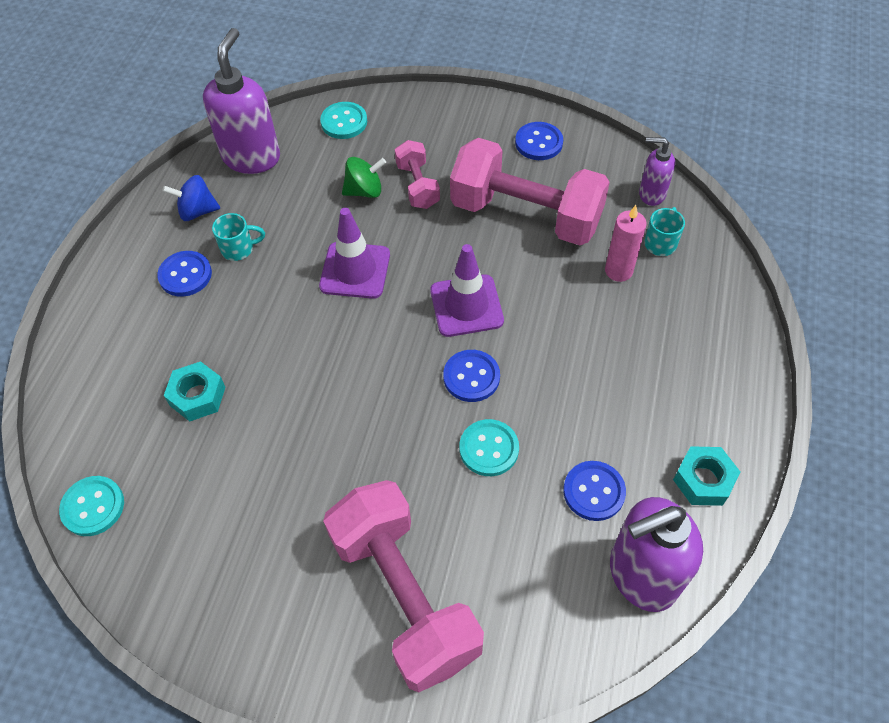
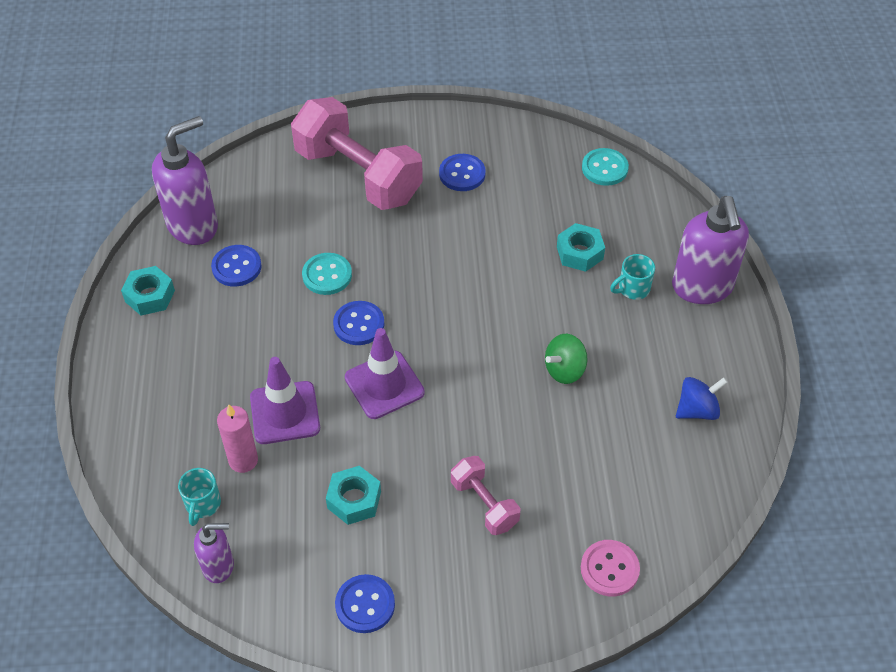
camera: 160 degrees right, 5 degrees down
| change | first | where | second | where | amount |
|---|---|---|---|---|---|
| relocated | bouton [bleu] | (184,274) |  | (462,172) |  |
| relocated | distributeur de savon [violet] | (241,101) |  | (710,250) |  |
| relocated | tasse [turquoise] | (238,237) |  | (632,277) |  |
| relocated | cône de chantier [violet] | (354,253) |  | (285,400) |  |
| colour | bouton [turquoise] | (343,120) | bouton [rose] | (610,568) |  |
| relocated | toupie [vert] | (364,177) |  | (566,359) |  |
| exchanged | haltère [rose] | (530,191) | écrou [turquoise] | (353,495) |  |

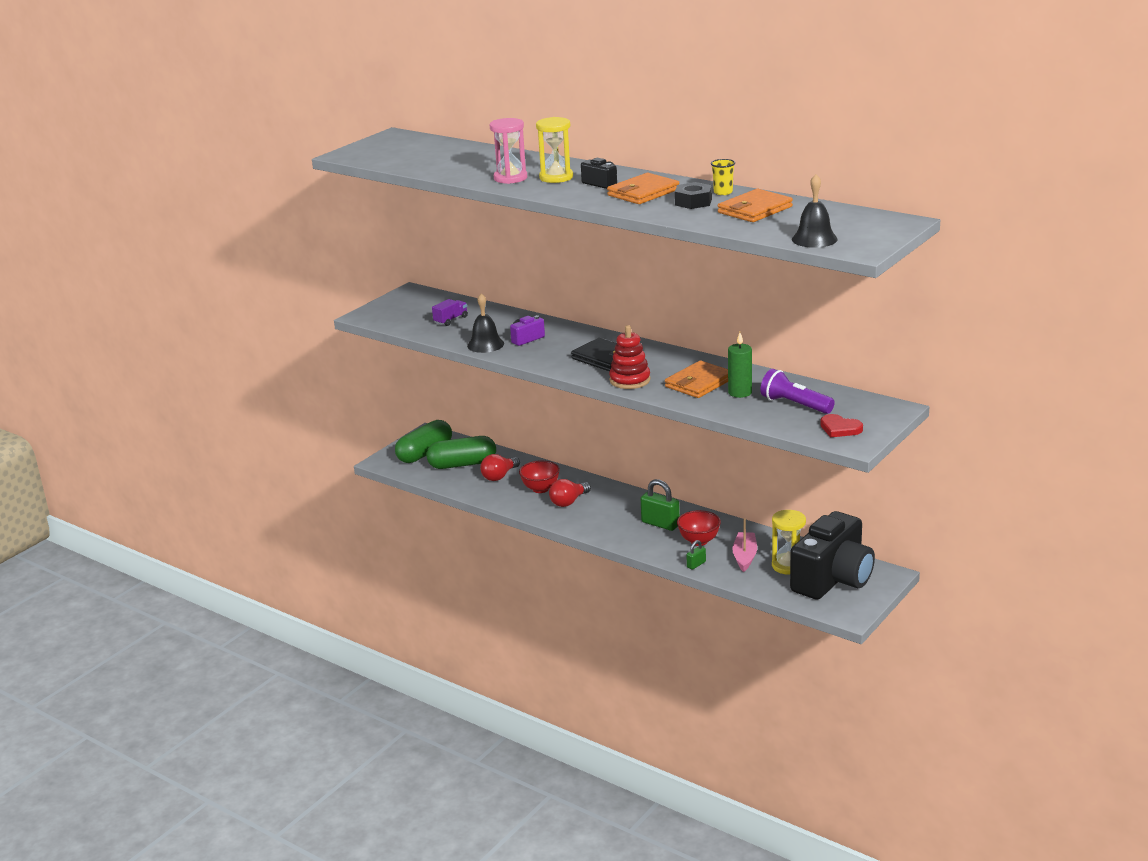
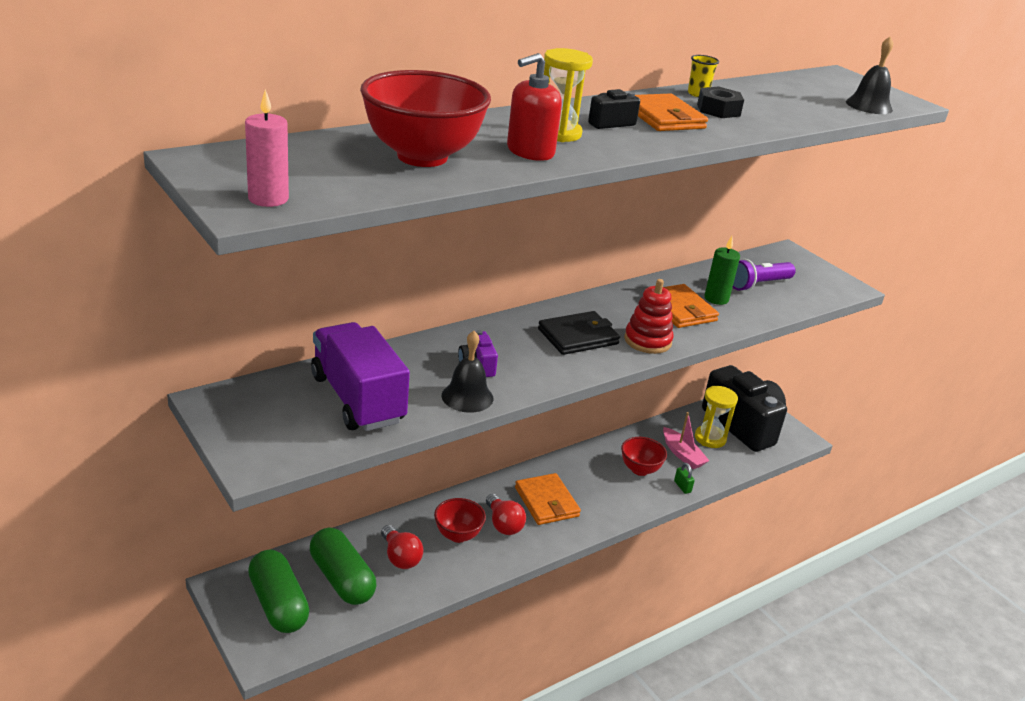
camera: 75 degrees left, 5 degrees up
| change | first | where | second | where | amount |
|---|---|---|---|---|---|
| spun | gélule [vert] | (461,452) |  | (343,566) | 45 degrees counterclockwise |
| size | camion [violet] | (450,312) |  | (360,376) | x2.37 |
| exchanged | sablier [rose] | (508,151) | distributeur de savon [rouge] | (534,107) |  |
| missing | cadenas [vert] | (660,505) |  |  |  |
| relocated | portefeuille [orange] | (755,205) |  | (548,499) |  |
| spun | bateau [rose] | (744,545) |  | (686,440) | 150 degrees counterclockwise |
| missing | cœur [rouge] | (842,425) |  |  |  |
| appeared |  |  | bougie [rose] | (267,148) |  |
| appeared |  |  | bol [rouge] | (425,118) |  |

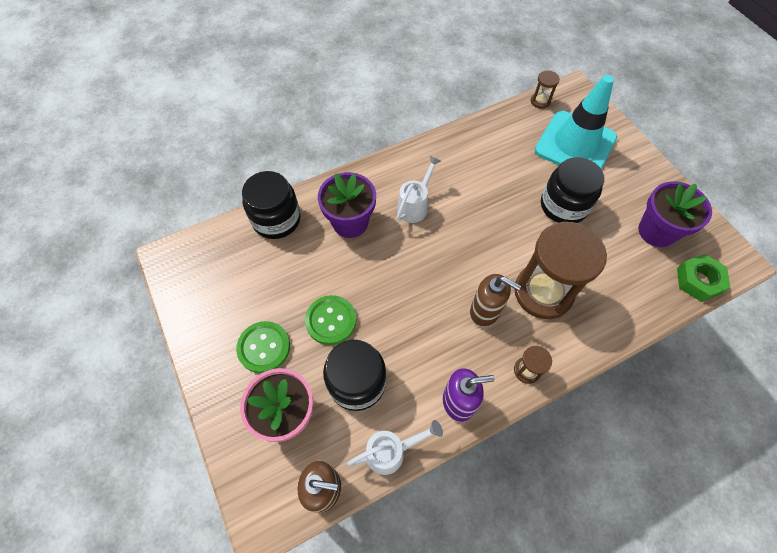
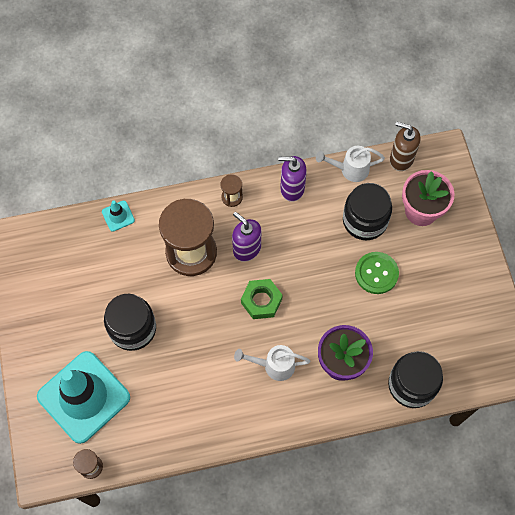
camera: 165 degrees left, 5 degrees up
| change | first | where | second | where | amount |
|---|---|---|---|---|---|
| missing | bouton [vert] | (263,347) |  |  |  |
| spun | arrosoir [blanc] | (419,189) |  | (272,363) | 45 degrees clockwise |
| colour | distributeur de savon [marron] | (495,300) | distributeur de savon [violet] | (246,237) |  |
| missing | pot de fleurs [violet] | (675,214) |  |  |  |
| relocated | écrou [vert] | (703,278) |  | (262,299) |  |
| appeared |  |  | cône de chantier [turquoise] | (118,216) |  |

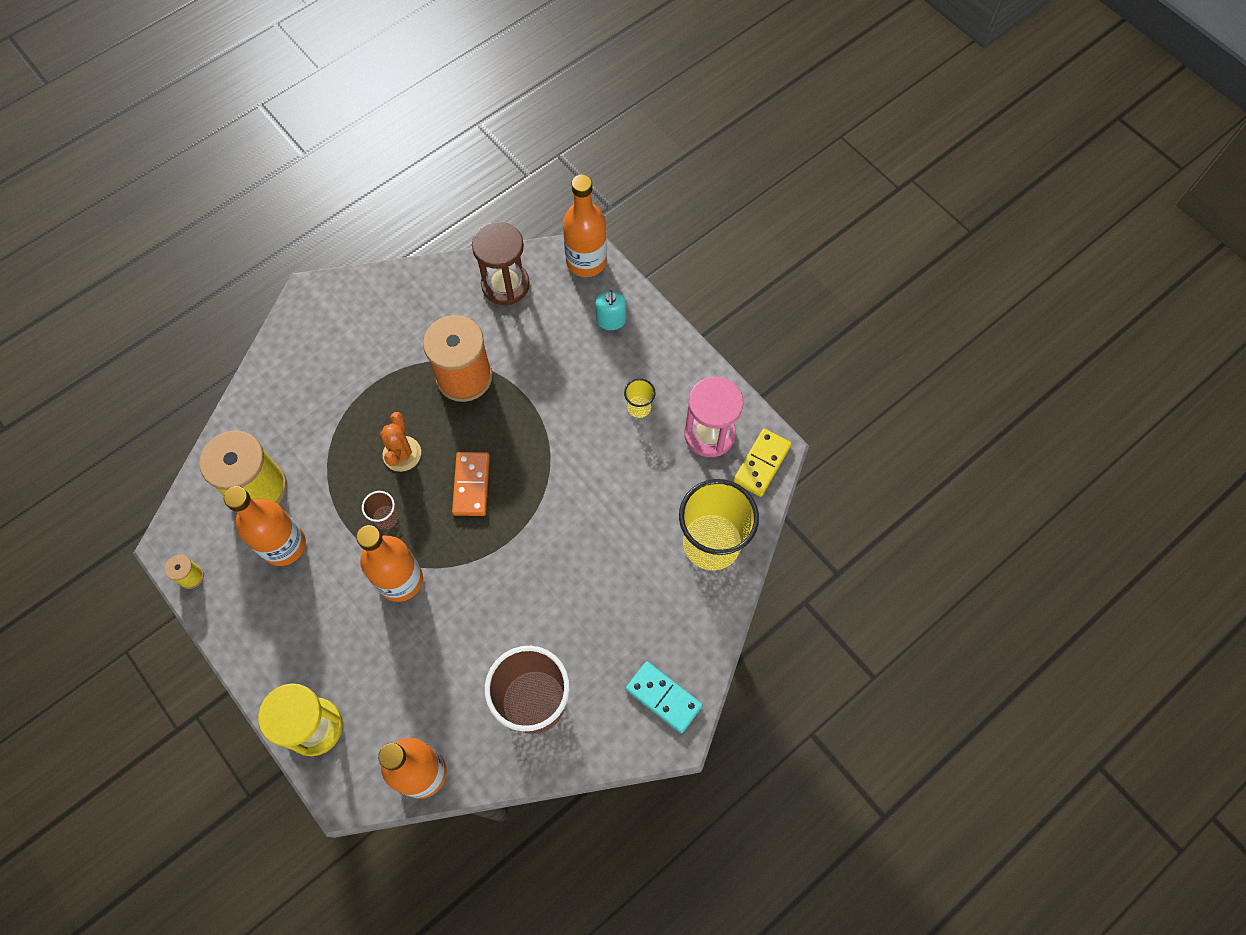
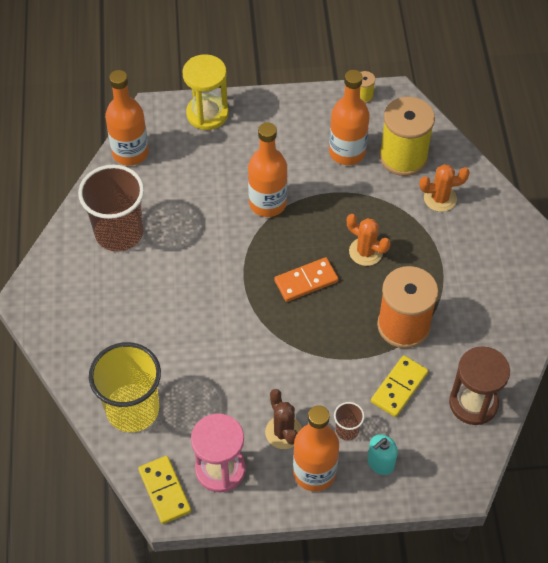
camera: 125 degrees right, 10 degrees down
| change | first | where | second | where | amount |
|---|---|---|---|---|---|
| relocated | gobelet [marron] | (380,510) |  | (349,421) |  |
| spun | domino [orange] | (471,484) |  | (306,279) | 60 degrees counterclockwise |
| relocated | bouteille [orange] | (585,226) |  | (316,448) |  |
| spun | distributeur de savon [turquoise] | (611,310) |  | (382,454) | 75 degrees counterclockwise |
| exchanged | gobelet [jaune] | (640,398) | cactus [marron] | (283,419) |  |
| missing | domino [turquoise] | (664,697) |  |  |  |
| appeared |  |  | domino [jaune] | (399,386) |  |
| appeared |  |  | cactus [orange] | (444,188) |  |

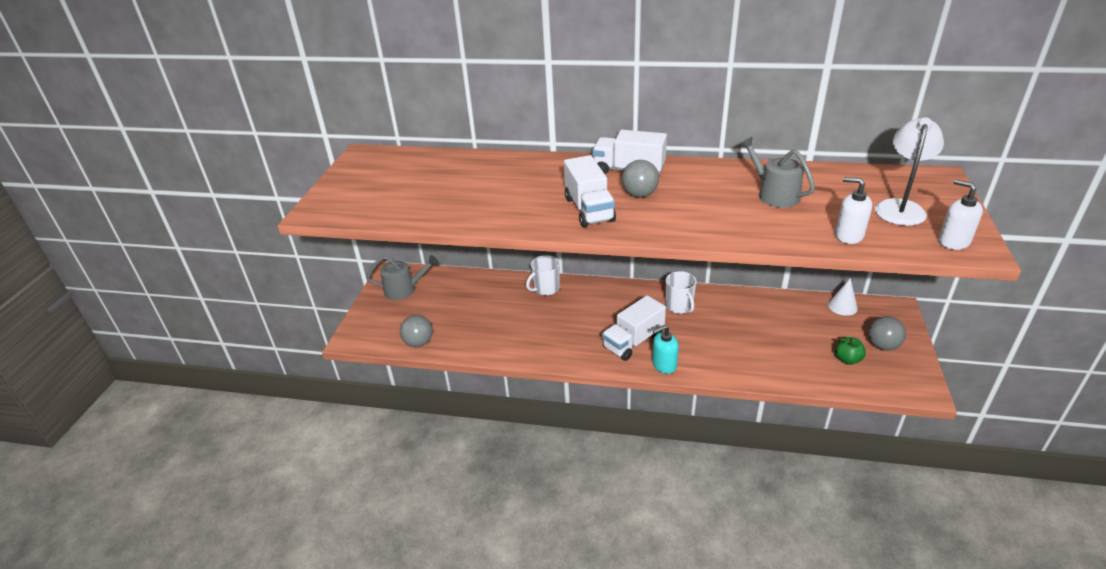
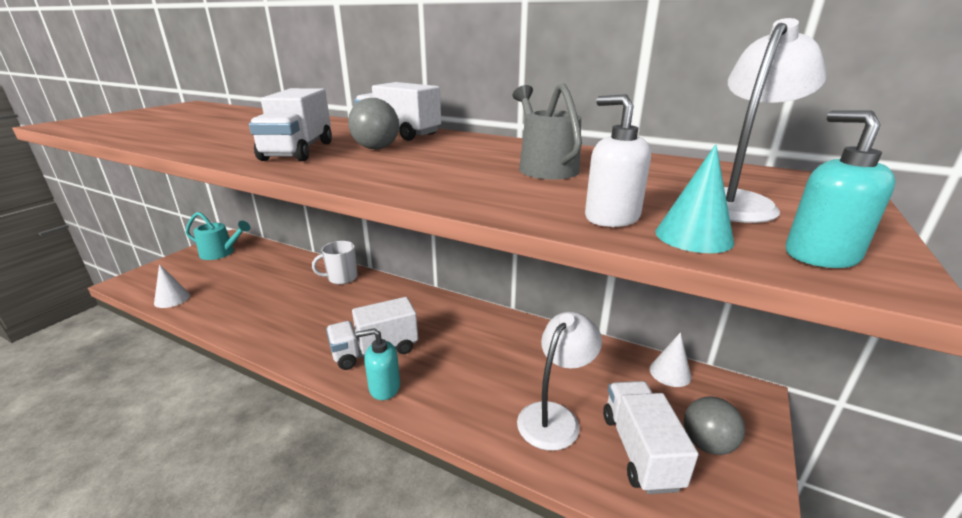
camera: 15 degrees right, 10 degrees down
| change | first | where | second | where | amount |
|---|---|---|---|---|---|
| colour | arrosoir [gris] | (402,277) | arrosoir [turquoise] | (218,236) |  |
| exchanged | balle [gris] | (416,331) | cône [blanc] | (172,286) |  |
| missing | tasse [blanc] | (681,292) |  |  |  |
| exchanged | pomme [vert] | (850,351) | camion [blanc] | (651,437) |  |
| colour | distributeur de savon [blanc] | (960,214) | distributeur de savon [turquoise] | (841,189) |  |
| appeared |  |  | lampe [blanc] | (559,381) |  |
| appeared |  |  | cône [turquoise] | (694,198) |  |

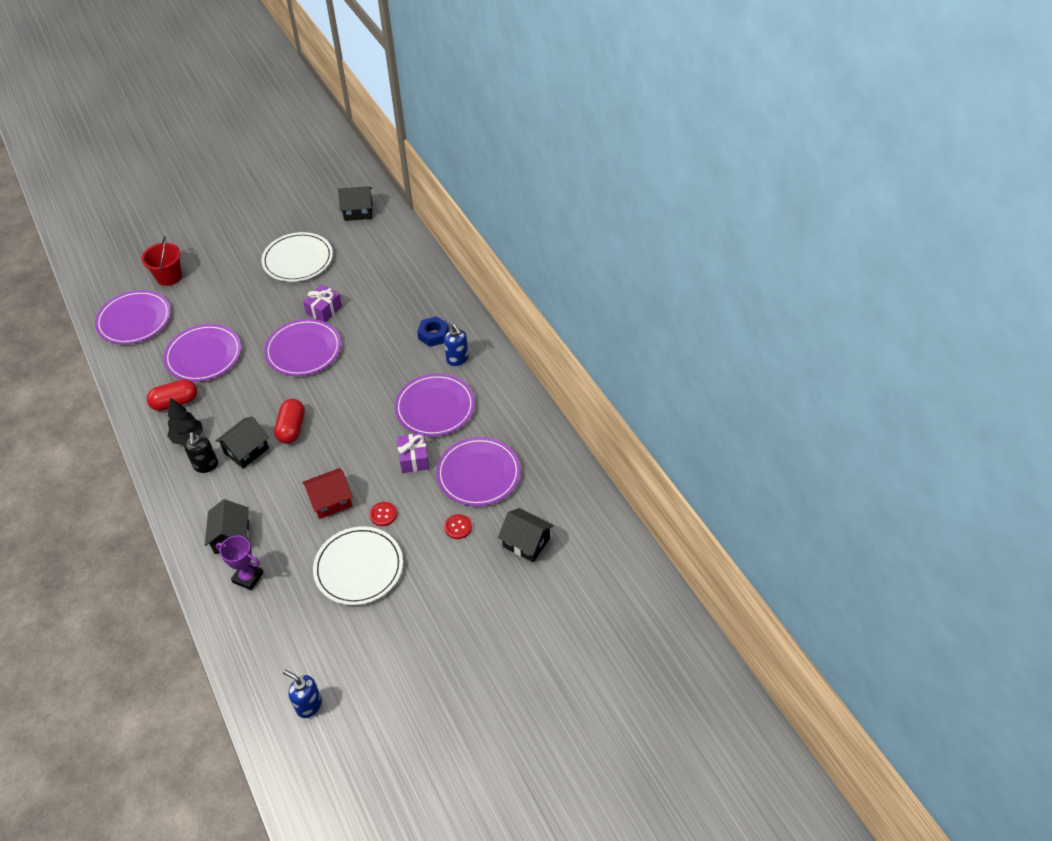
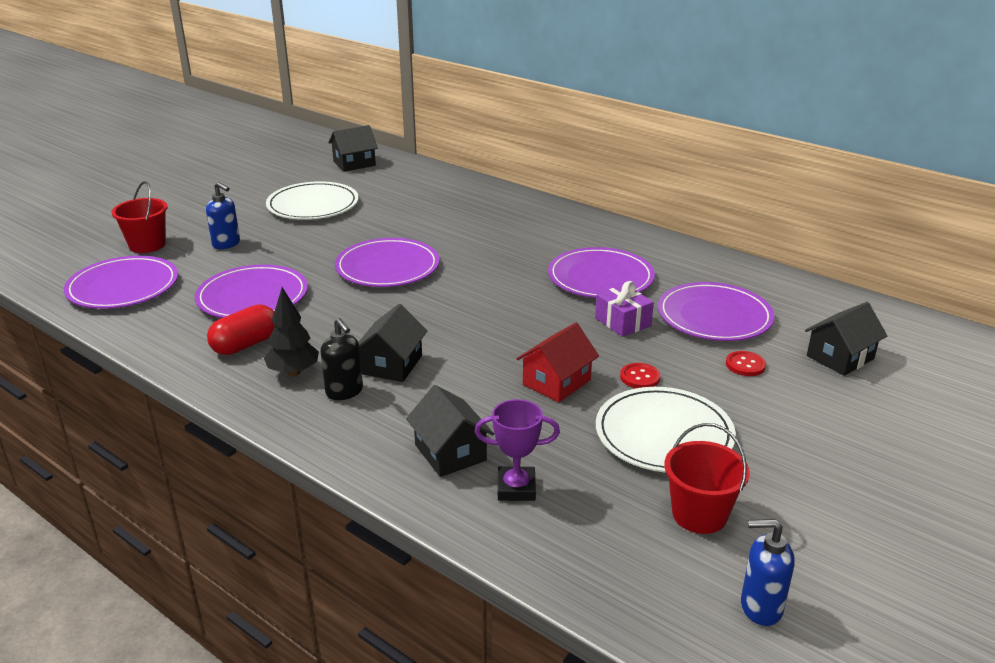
camera: 25 degrees left, 20 degrees down
| change | first | where | second | where | amount |
|---|---|---|---|---|---|
| missing | gélule [rouge] | (289,421) |  |  |  |
| missing | cadeau [violet] | (322,303) |  |  |  |
| missing | écrou [bleu] | (433,331) |  |  |  |
| relocated | distributeur de savon [bleu] | (456,345) |  | (223,215) |  |
| spun | maison [noir] | (526,535) |  | (846,339) | 45 degrees counterclockwise |
| appeared |  |  | seau [rouge] | (707,478) |  |

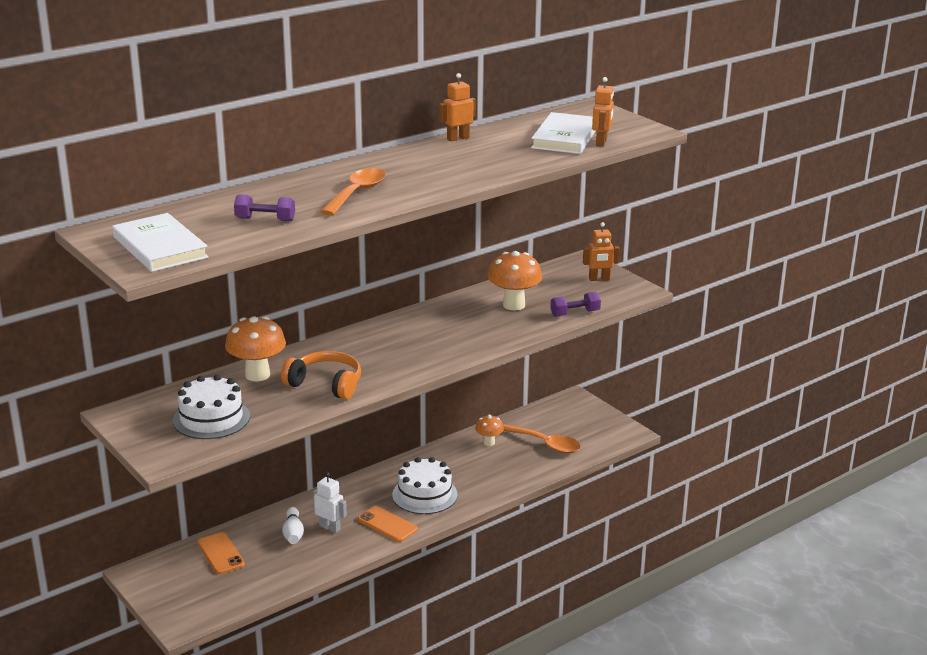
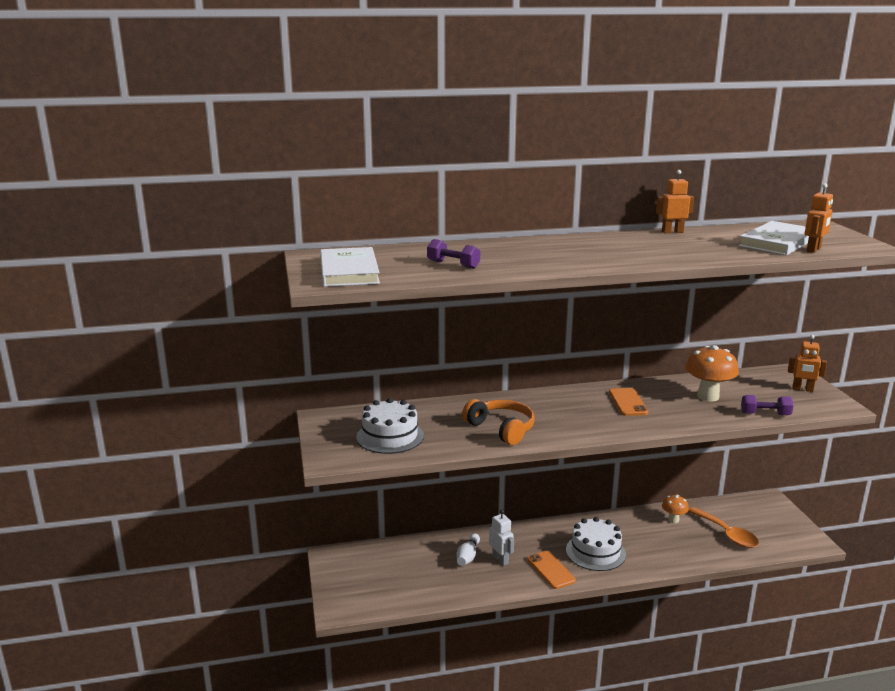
camera: 25 degrees right, 5 degrees down
| change | first | where | second | where | amount |
|---|---|---|---|---|---|
| relocated | téléphone [orange] | (221,553) |  | (629,402) |  |
| missing | champignon [orange] | (255,348) |  |  |  |
| missing | cuillère [orange] | (353,192) |  |  |  |

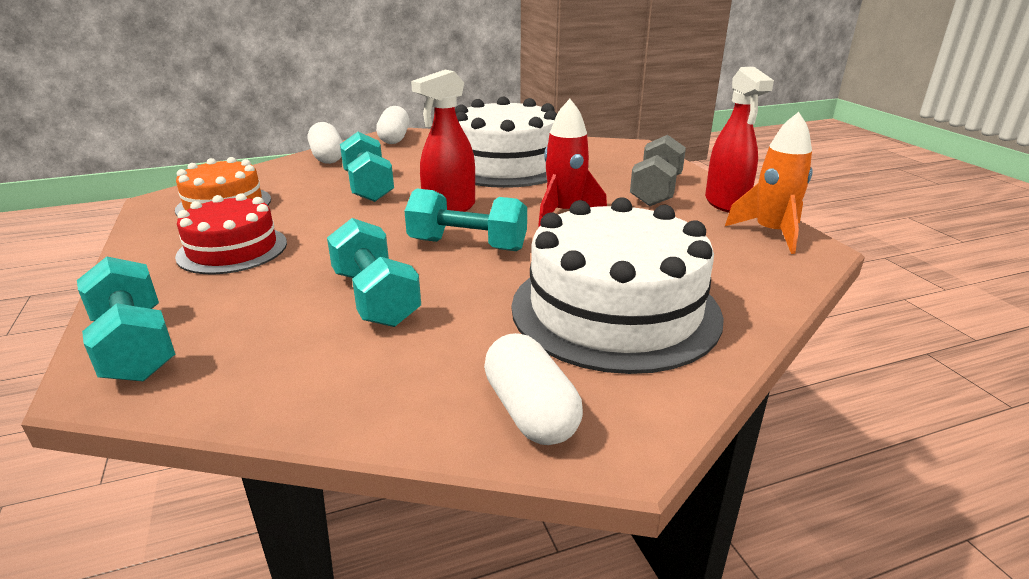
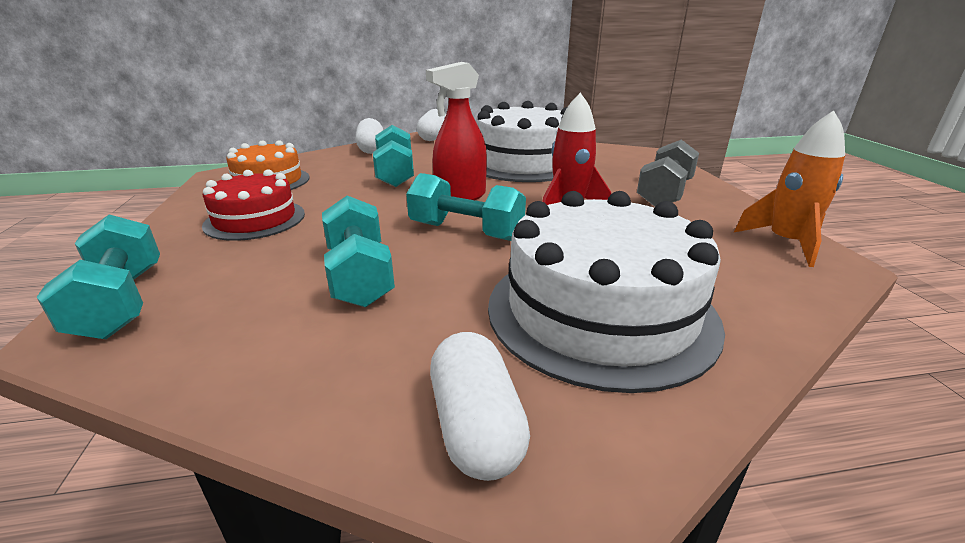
camera: 10 degrees right, 0 degrees up
| change | first | where | second | where | amount |
|---|---|---|---|---|---|
| missing | vaporisateur [rouge] | (739,140) |  |  |  |

